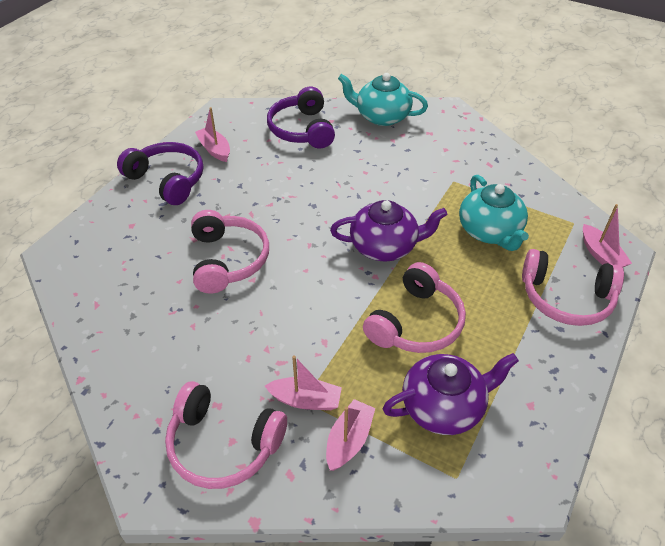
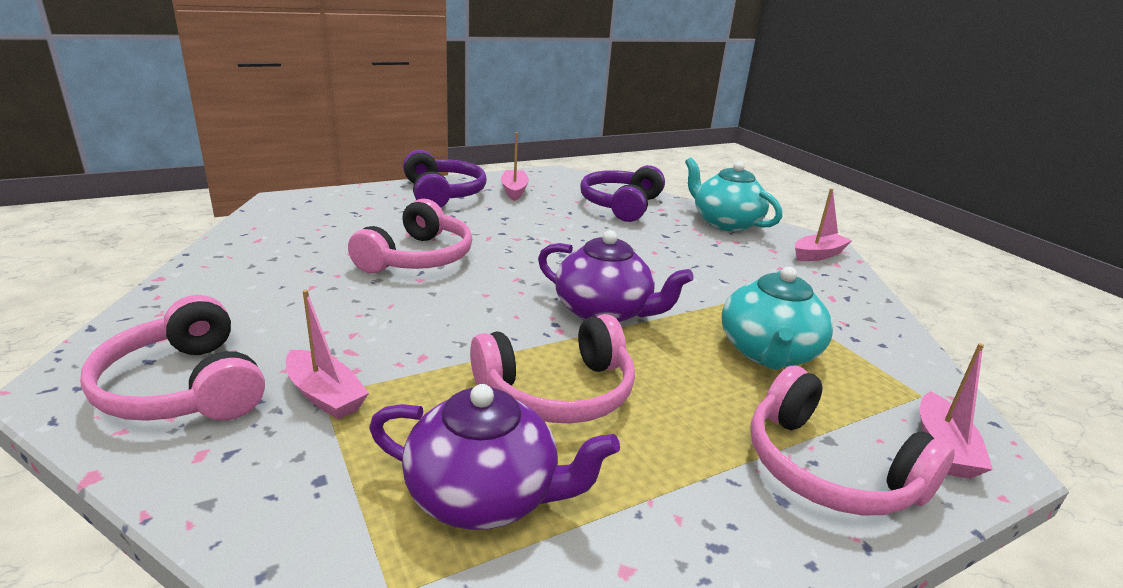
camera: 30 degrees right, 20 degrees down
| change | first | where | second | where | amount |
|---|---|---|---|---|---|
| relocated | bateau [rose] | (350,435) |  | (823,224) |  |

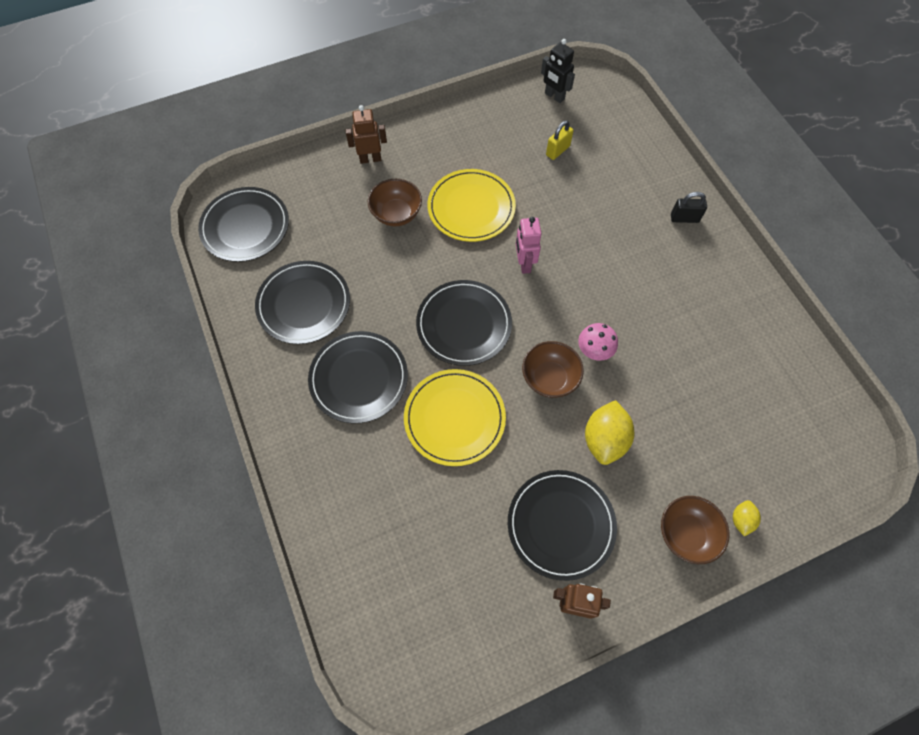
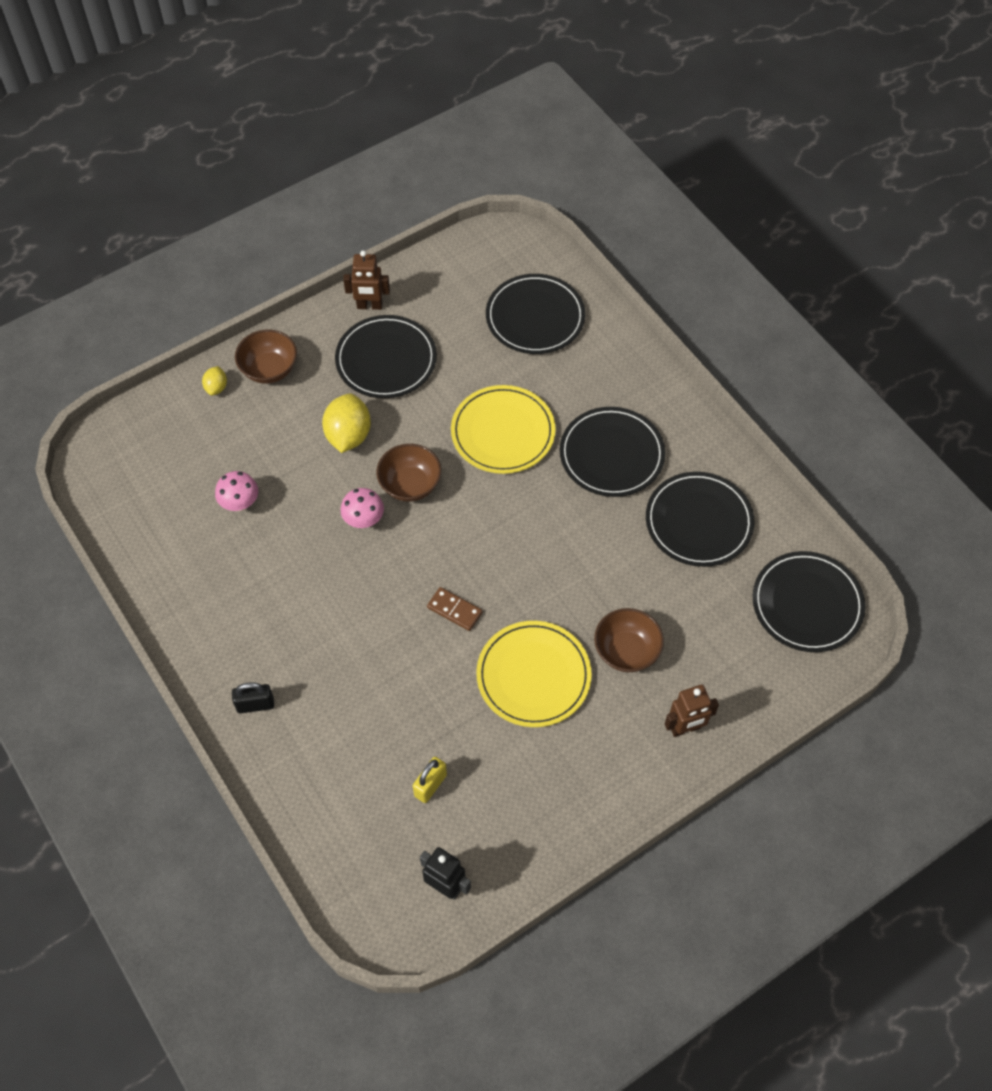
camera: 170 degrees right, 5 degrees down
| change | first | where | second | where | amount |
|---|---|---|---|---|---|
| relocated | assiette [noir] | (464,323) |  | (535,314) |  |
| exchanged | robot [rose] | (528,245) | domino [marron] | (454,609) |  |
| appeared |  |  | champignon [rose] | (236,491) |  |

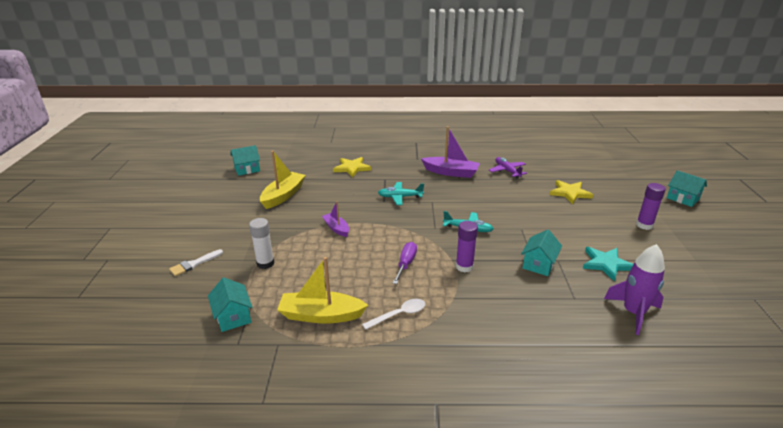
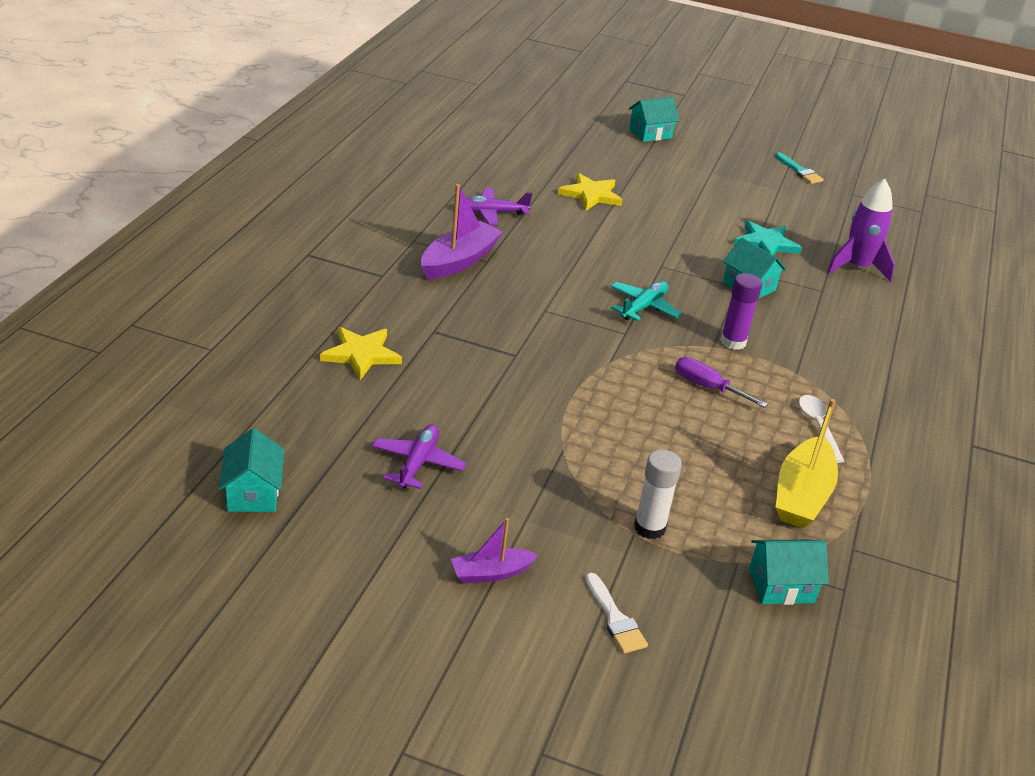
camera: 75 degrees left, 5 degrees up
| change | first | where | second | where | amount |
|---|---|---|---|---|---|
| exchanged | bateau [jaune] | (283,180) | avion [violet] | (419,456) |  |
| relocated | bateau [violet] | (335,219) |  | (494,551) |  |
| missing | avion [turquoise] | (401,193) |  |  |  |
| missing | bâton de colle [violet] | (651,206) |  |  |  |
| appeared |  |  | pinceau [turquoise] | (799,168) |  |

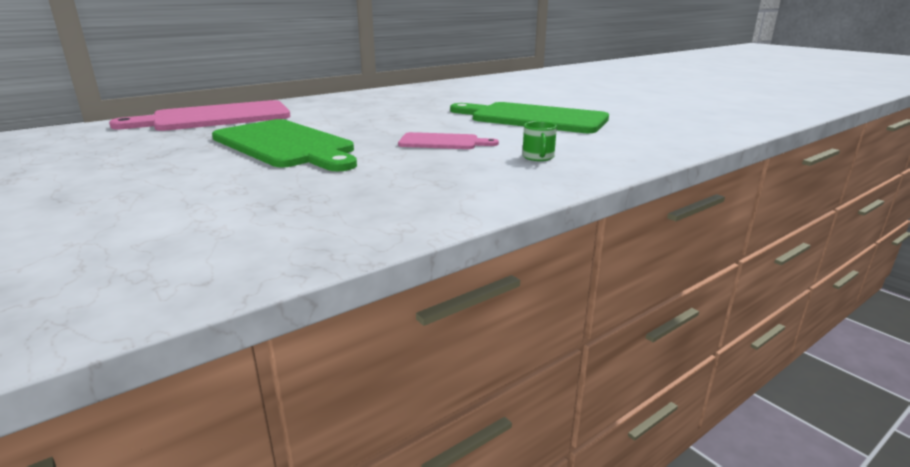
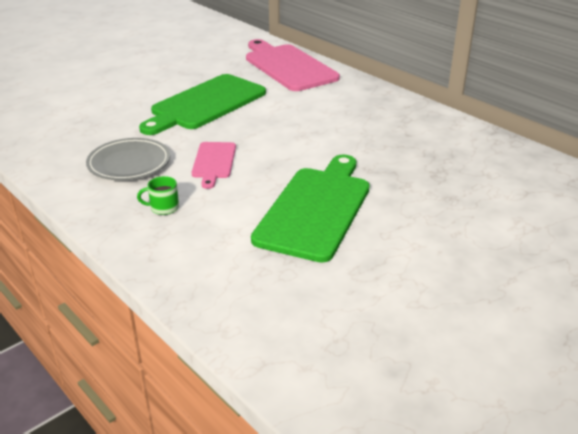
camera: 85 degrees right, 10 degrees up
| change | first | where | second | where | amount |
|---|---|---|---|---|---|
| appeared |  |  | assiette [gris] | (128,159) |  |

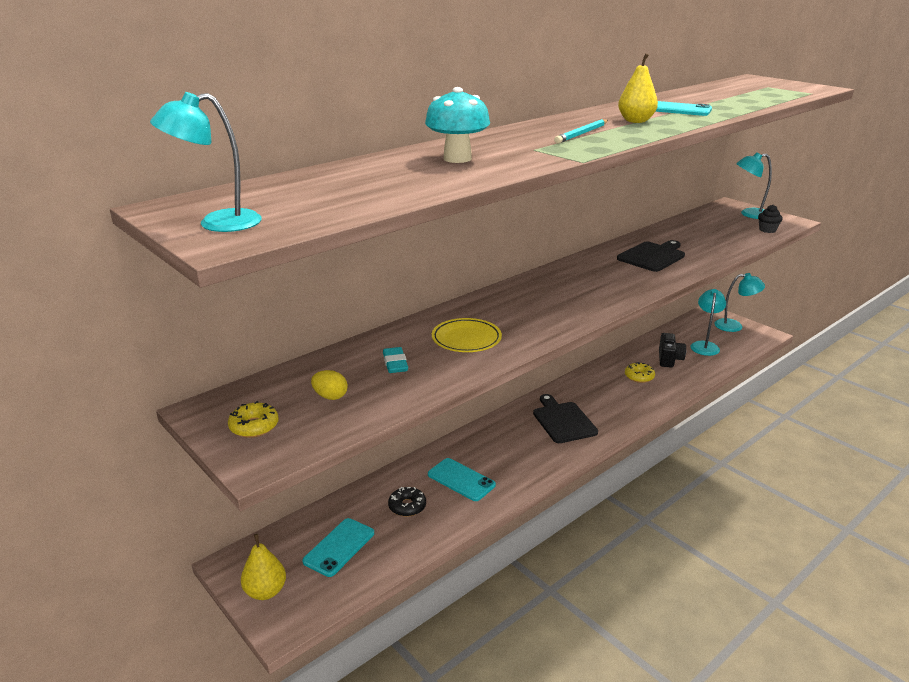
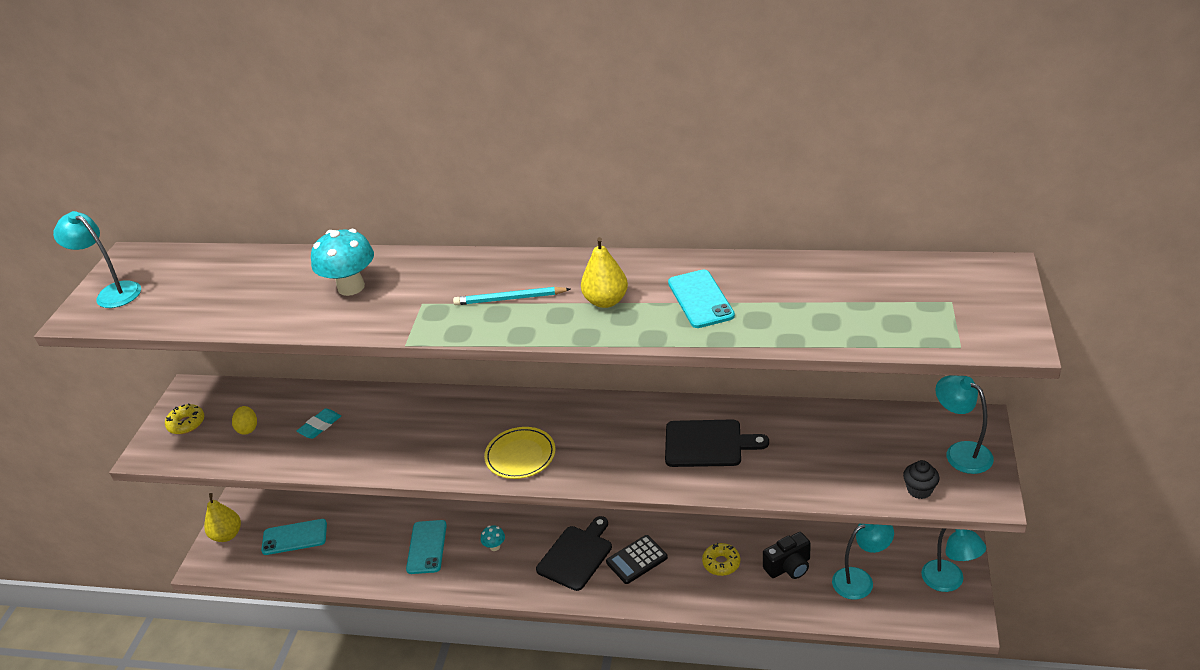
camera: 55 degrees right, 10 degrees up
| change | first | where | second | where | amount |
|---|---|---|---|---|---|
| missing | beignet [noir] | (407,502) |  |  |  |
| relocated | assiette [jaune] | (467,335) |  | (520,453) |  |
| appeared |  |  | champignon [turquoise] | (493,538) |  |
| appeared |  |  | calculatrice [noir] | (637,559) |  |

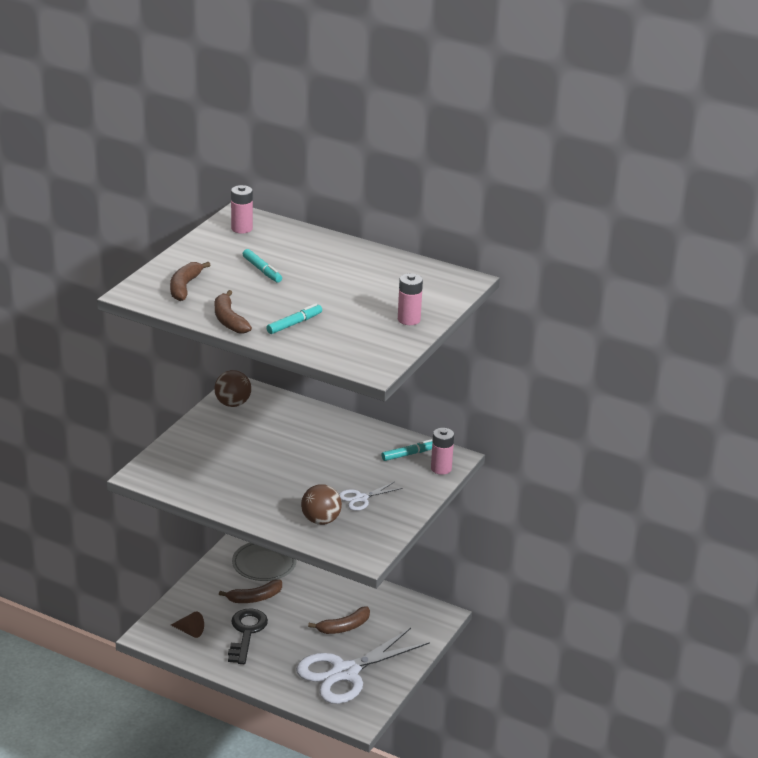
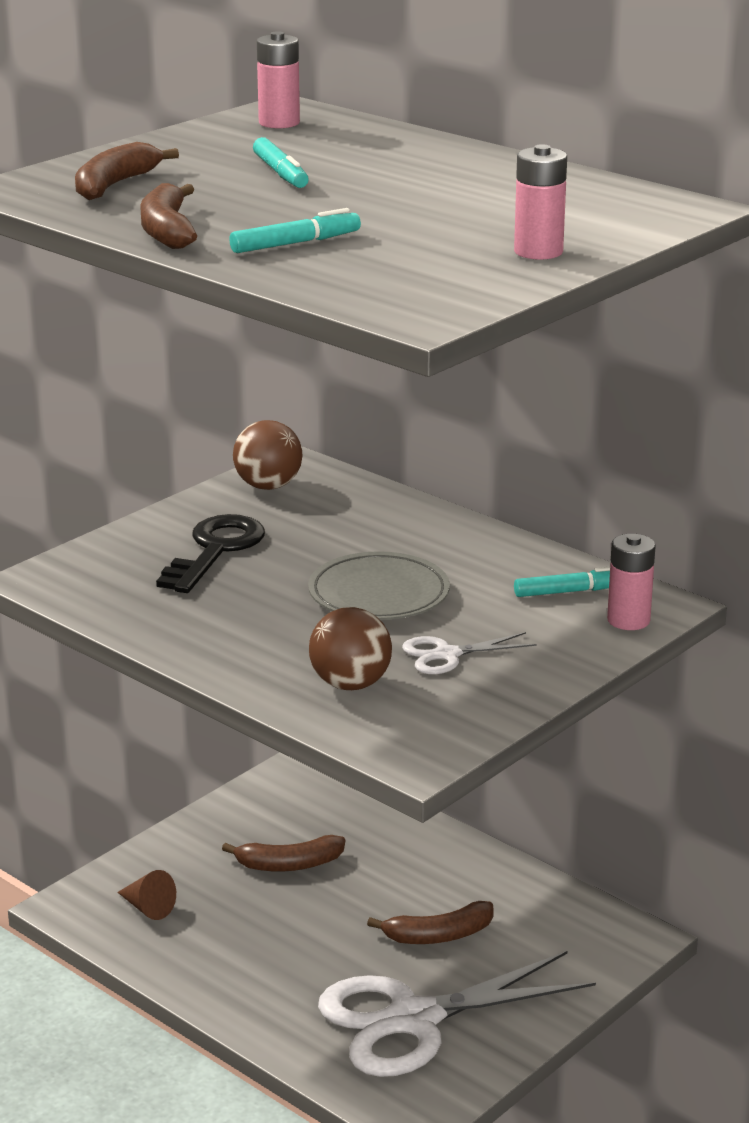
camera: 15 degrees right, 5 degrees down
| change | first | where | second | where | amount |
|---|---|---|---|---|---|
| relocated | clé [noir] | (248,636) |  | (210,553) |  |
| relocated | assiette [gris] | (264,562) |  | (379,585) |  |

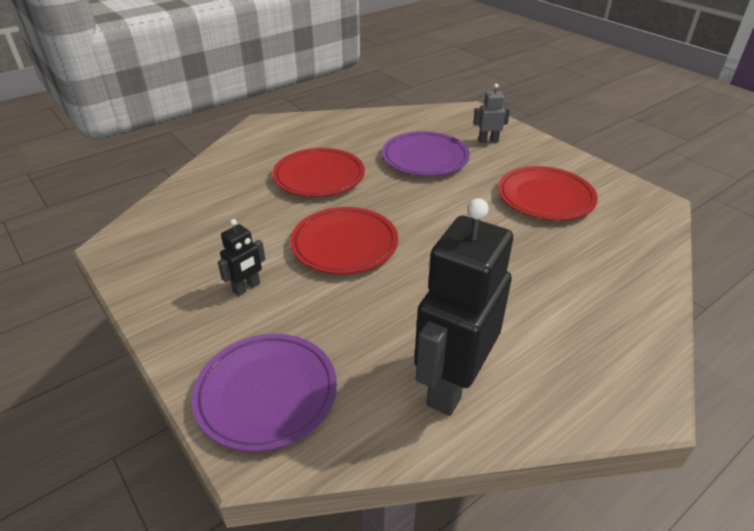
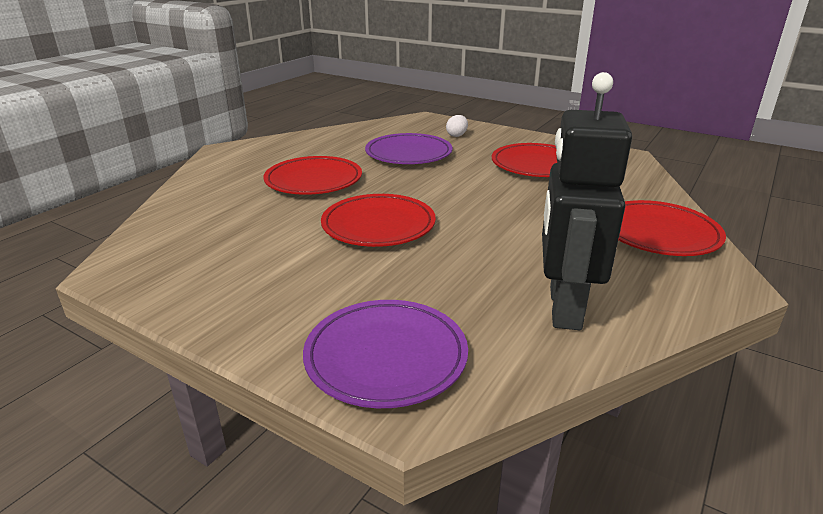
camera: 20 degrees left, 10 degrees down
| change | first | where | second | where | amount |
|---|---|---|---|---|---|
| missing | robot [noir] | (241,257) |  |  |  |
| exchanged | robot [gris] | (491,113) | œuf [blanc] | (457,126) |  |
| appeared |  |  | assiette [rouge] | (672,228) |  |

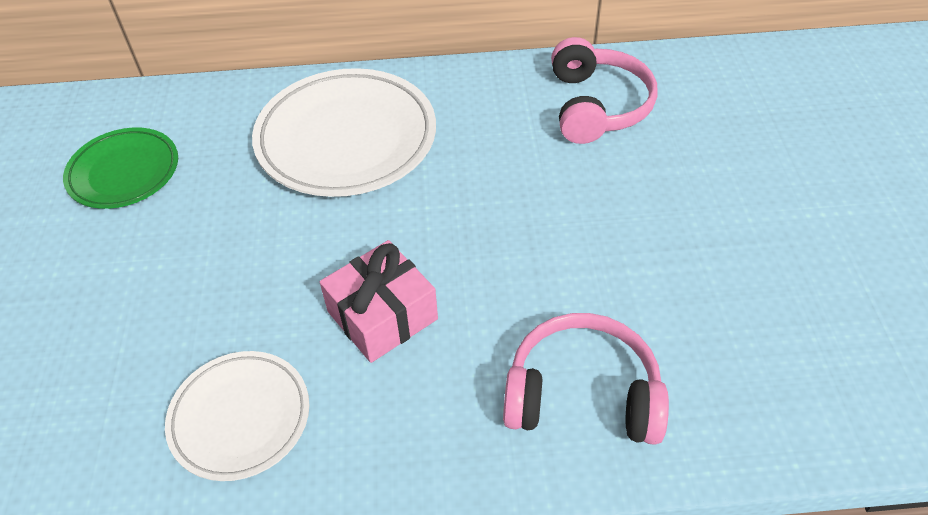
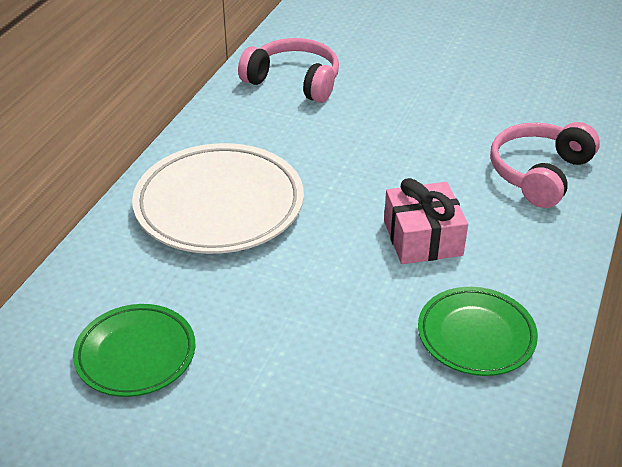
camera: 65 degrees left, 10 degrees down
| change | first | where | second | where | amount |
|---|---|---|---|---|---|
| colour | assiette [blanc] | (237,416) | assiette [vert] | (478,331) |  |

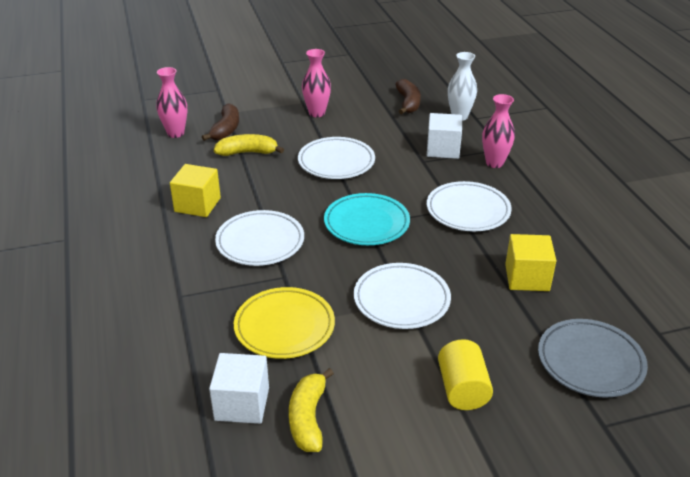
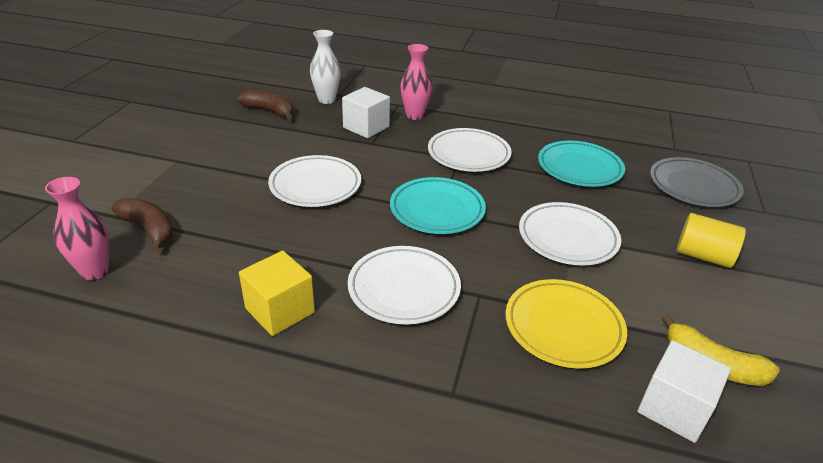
camera: 60 degrees left, 0 degrees up
| change | first | where | second | where | amount |
|---|---|---|---|---|---|
| missing | banane [jaune] | (249,145) |  |  |  |
| missing | vase [rose] | (316,83) |  |  |  |
| exchanged | cube [jaune] | (530,262) | assiette [turquoise] | (581,164) |  |

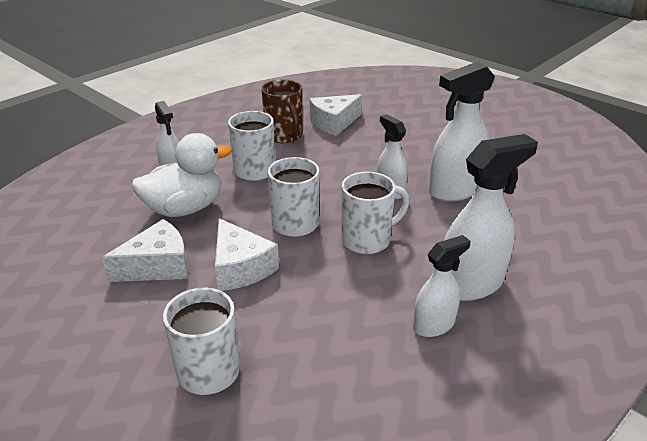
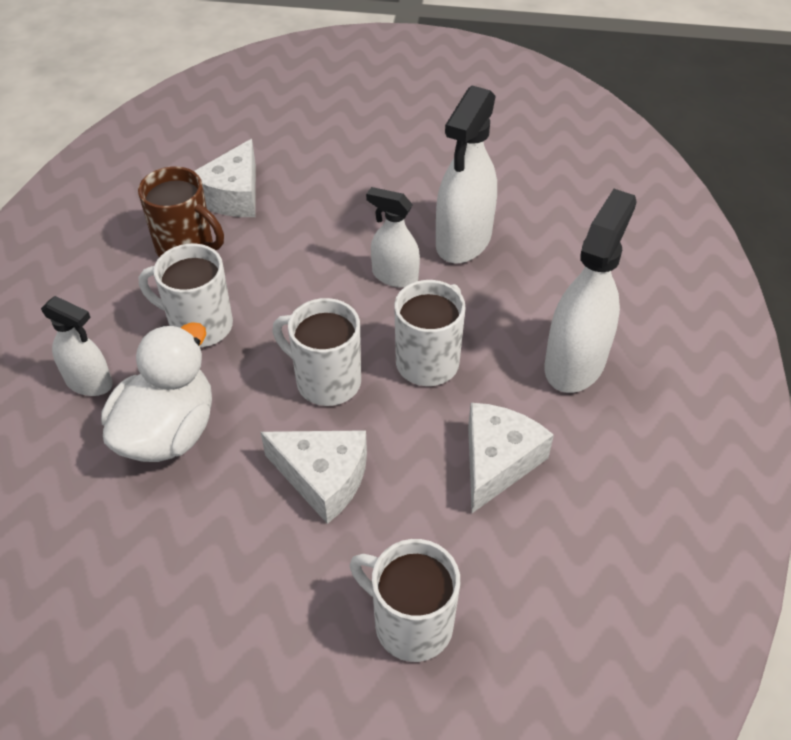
camera: 35 degrees left, 15 degrees up
| change | first | where | second | where | amount |
|---|---|---|---|---|---|
| relocated | fromage [blanc] | (145,250) |  | (511,458) |  |
| missing | vaporisateur [blanc] | (442,286) |  |  |  |

